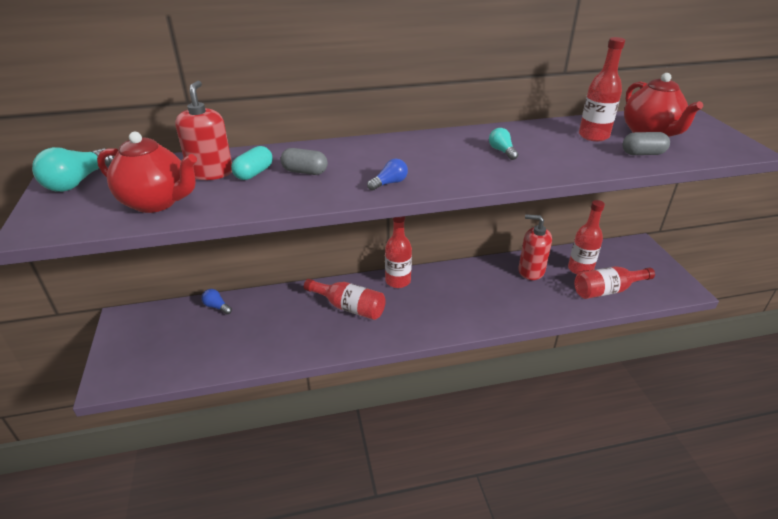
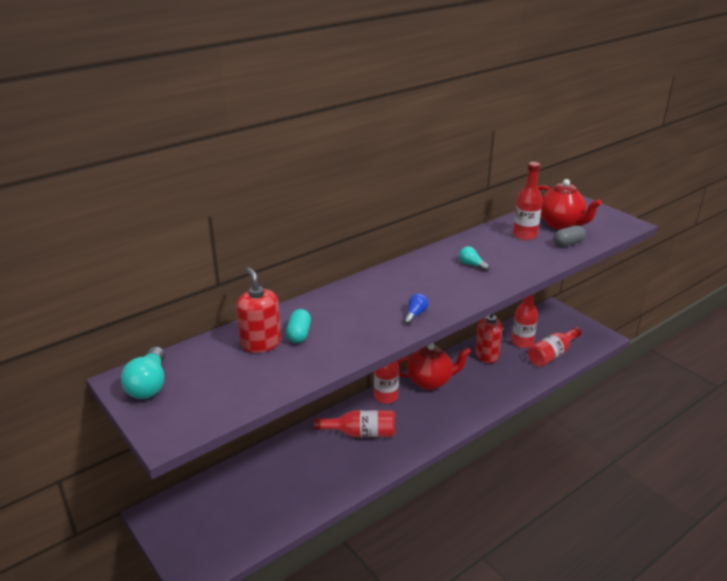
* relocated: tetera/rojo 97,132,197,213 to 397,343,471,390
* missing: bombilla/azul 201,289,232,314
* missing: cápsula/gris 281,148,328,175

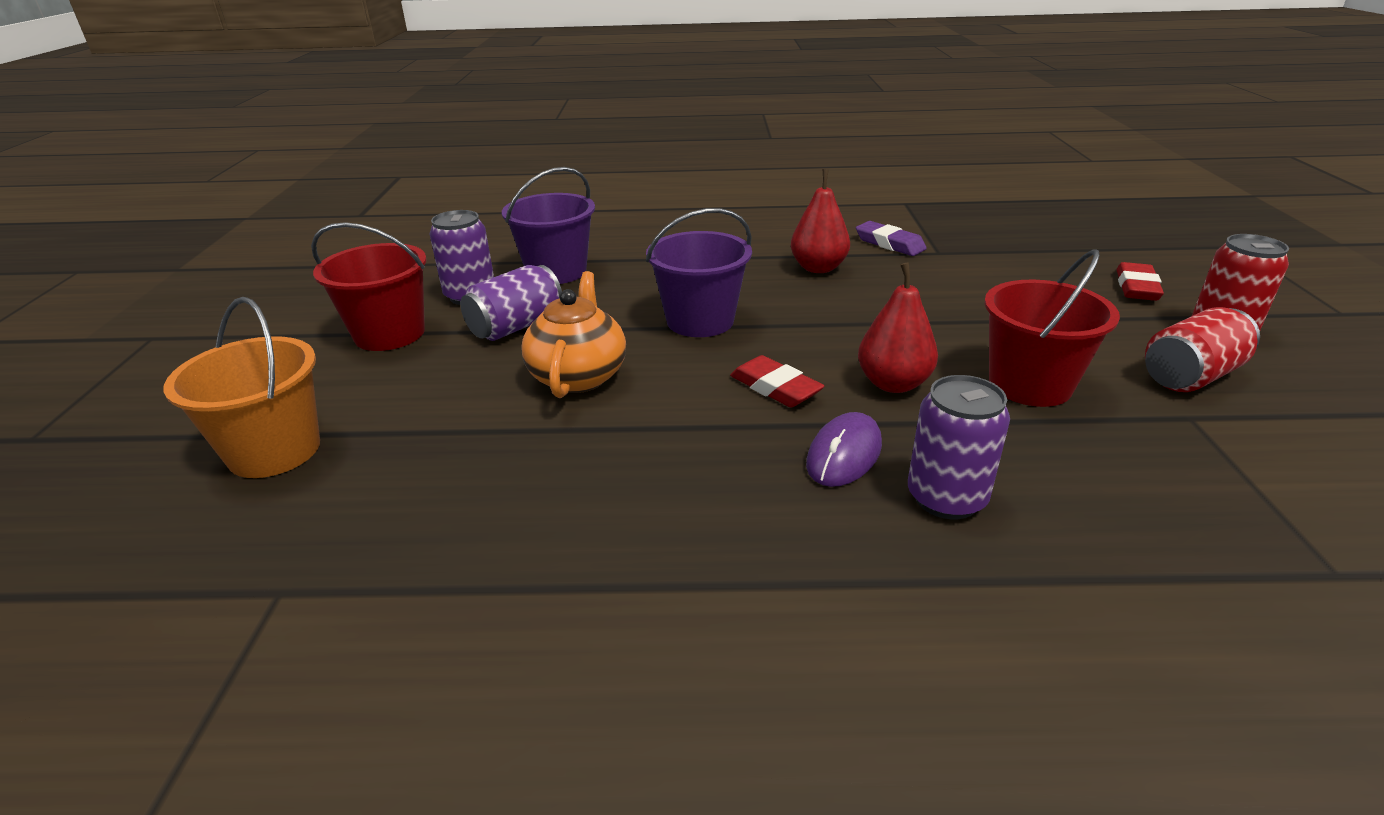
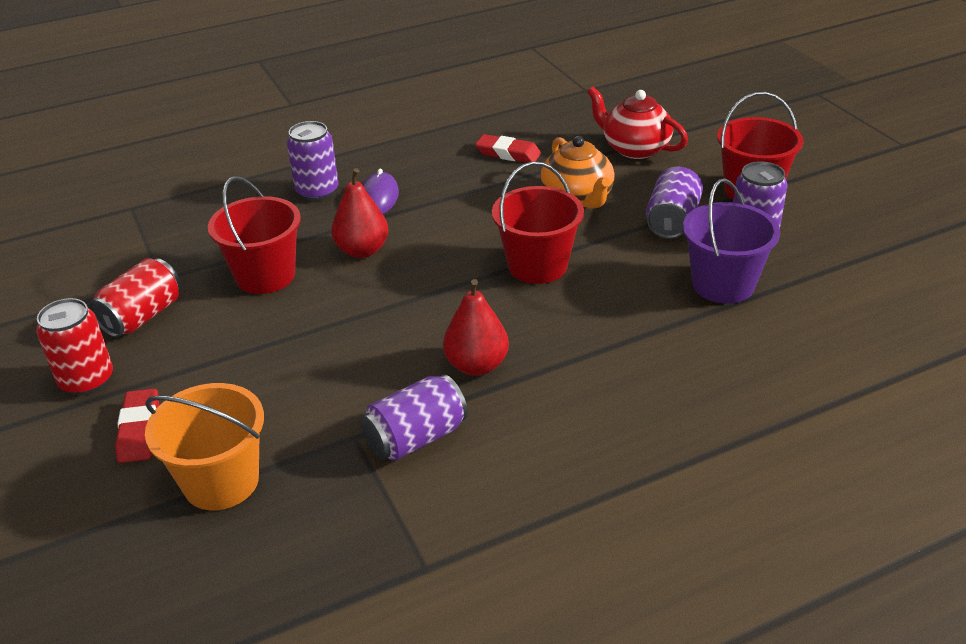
* relocated: balde/naranja 164,297,320,478 to 145,383,264,510
* colour: balde/morado 646,208,752,337 to balde/rojo 492,162,584,284
* relocated: goma de borrar/rojo 730,355,824,407 to 475,134,541,163
* exchanged: goma de borrar/morado 856,221,927,256 to lata/morado 361,375,468,461
* appeared: tetera/rojo 587,87,688,159

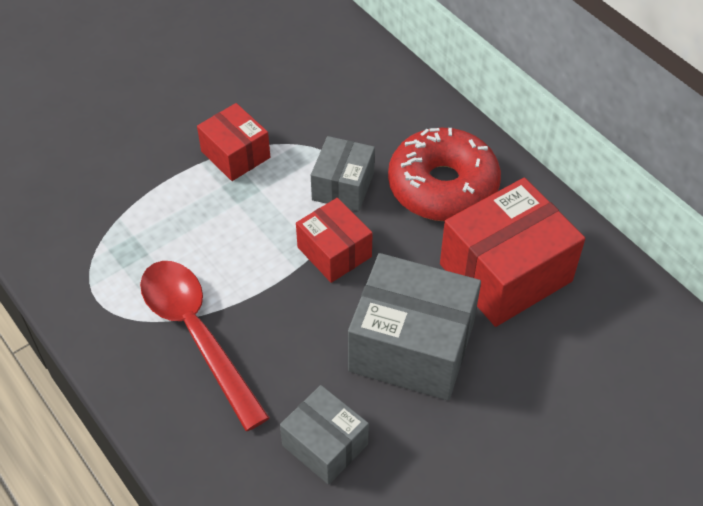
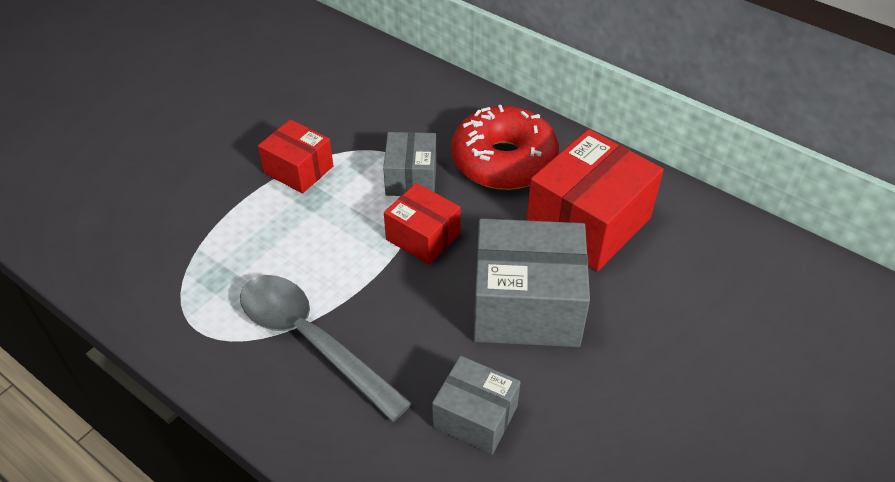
* colour: cuchara/rojo 140,261,270,431 to cuchara/gris 240,275,412,422

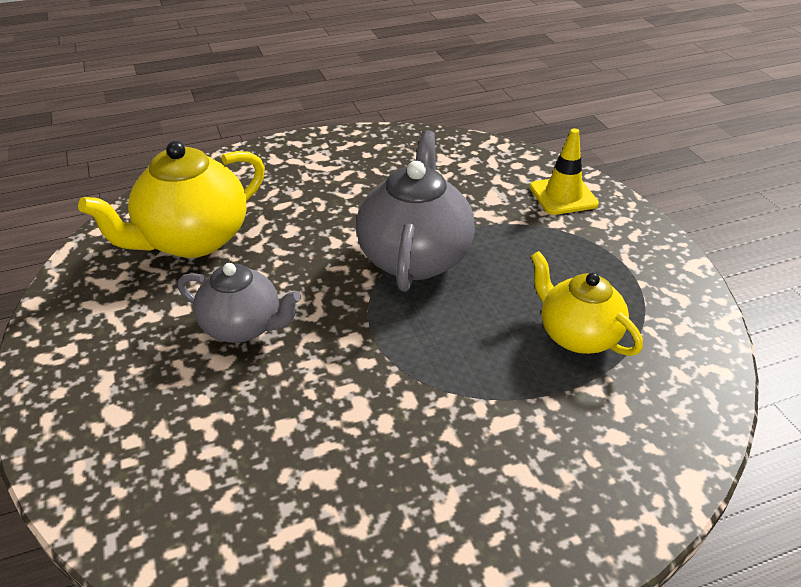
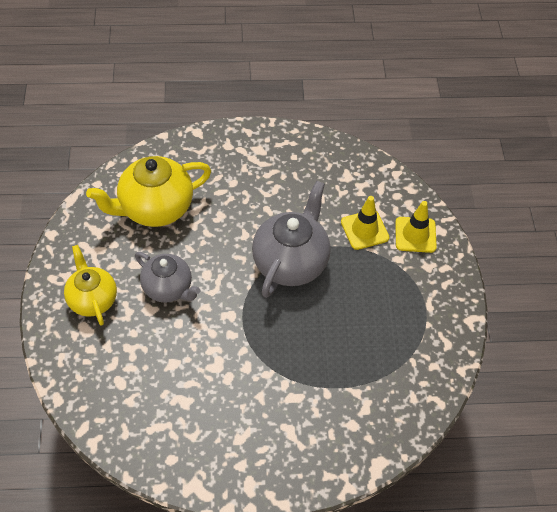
* relocated: tetera/amarillo 531,251,643,356 to 64,245,117,326
* appeared: cono de tráfico/amarillo 341,196,389,250

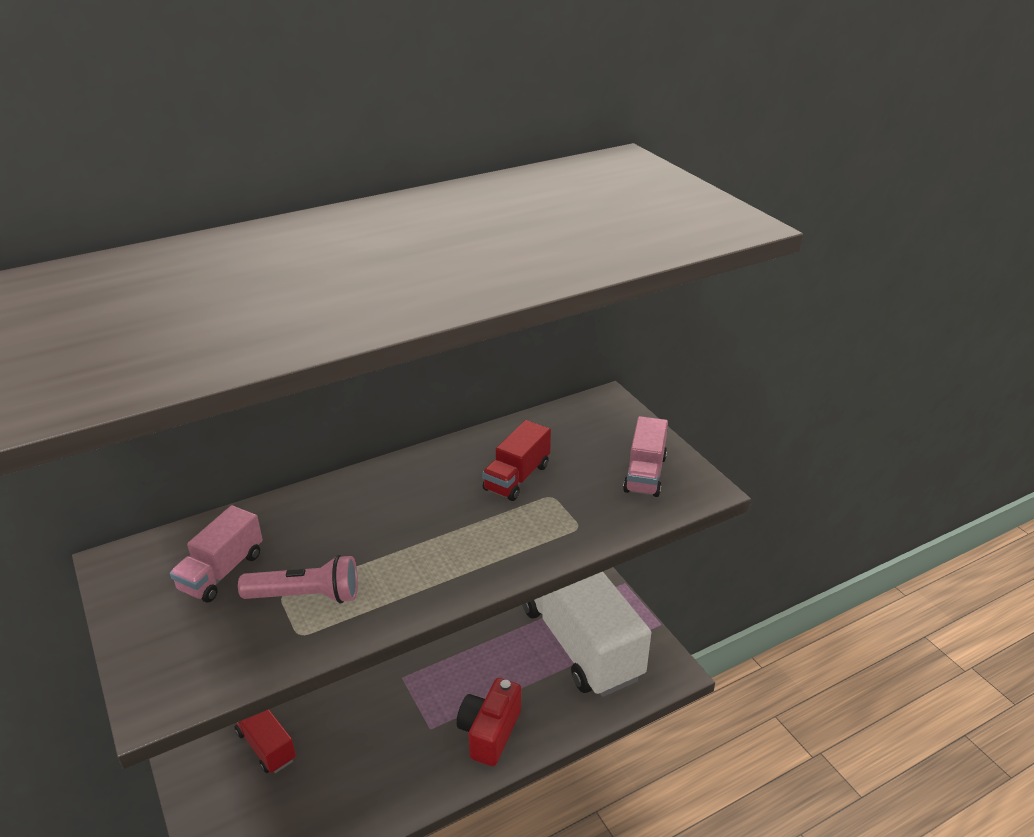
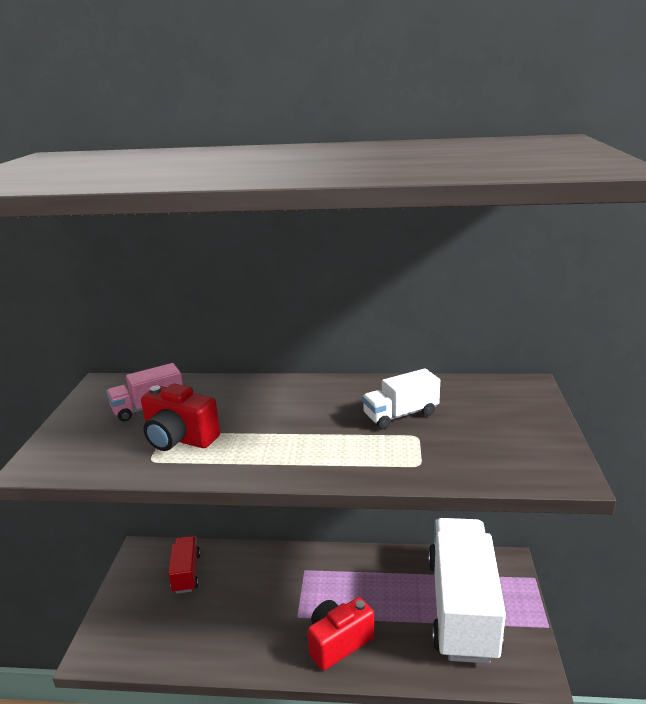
* exchanged: lámpara de mano/rosa 238,555,358,604 to cámara/rojo 141,384,220,451
* colour: camión/rojo 482,420,551,501 to camión/blanco 362,368,440,429
* missing: camión/rosa 623,416,668,497

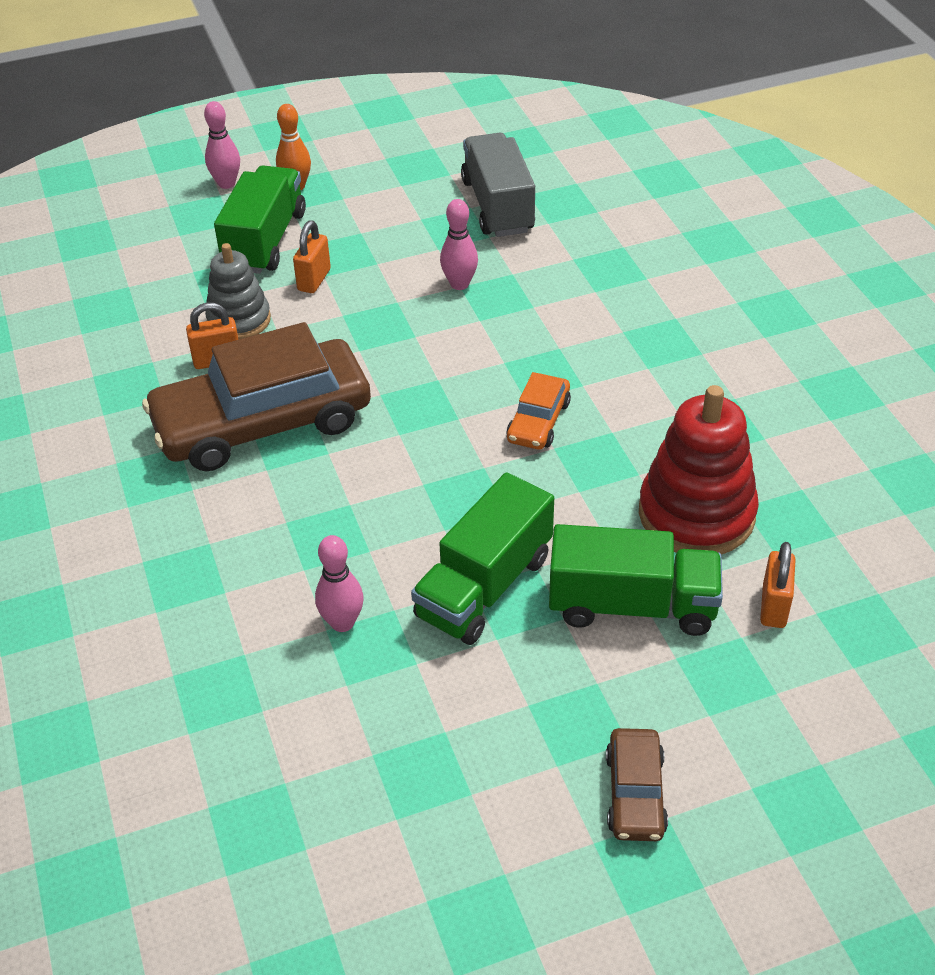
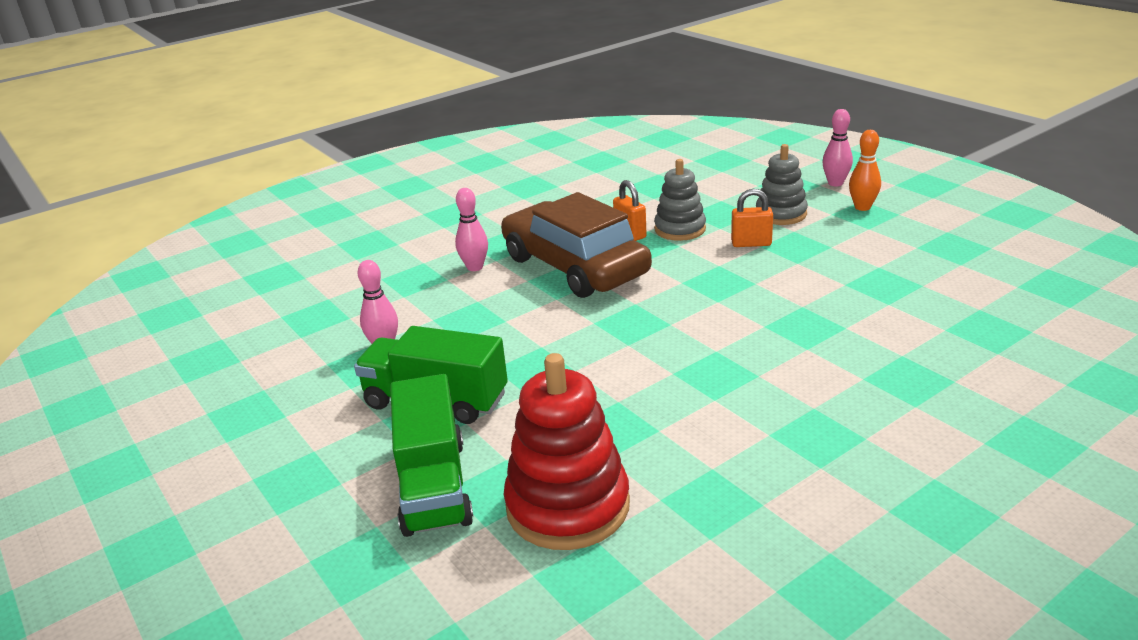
* exchanged: camión/verde 214,165,306,274 to juguete apilable/gris 756,144,808,225
* relocated: bolo/rosa 440,199,478,290 to 455,188,488,271
* missing: camión/gris 461,133,535,237
* missing: coche/naranja 506,372,571,450
* missing: coche/marrón 606,728,668,841
* missing: candado/naranja 760,542,796,628

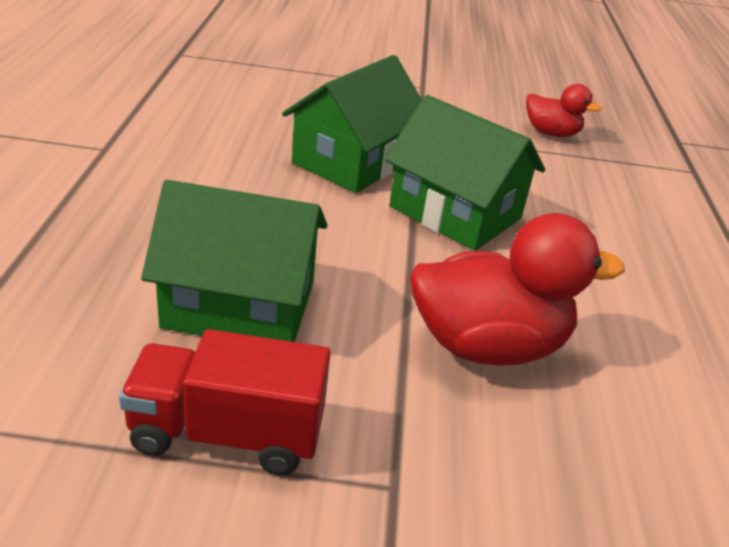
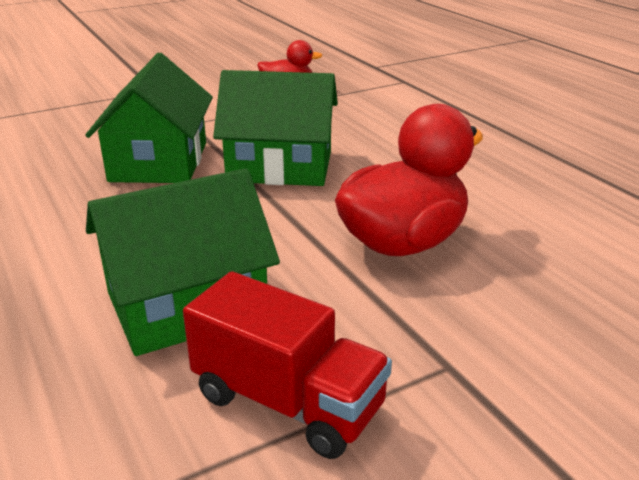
* spun: camión/rojo 119,329,331,475 = 183,271,392,459 120 degrees counterclockwise

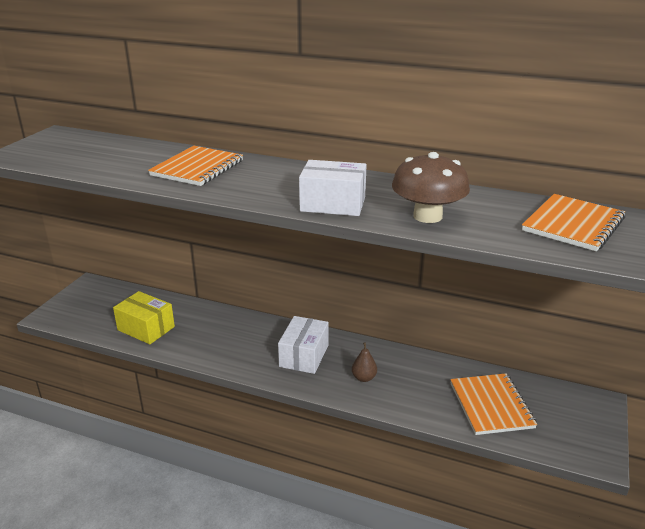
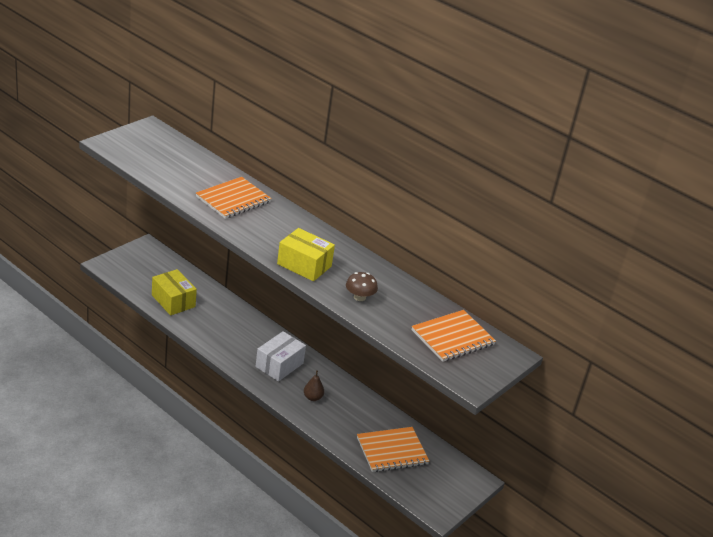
* colour: caja/blanco 299,160,367,216 to caja/amarillo 277,228,335,281
* size: seta/marrón 392,152,470,223 = 346,272,378,301 x0.58
* spun: cuaderno/naranja 450,373,537,435 = 357,427,429,472 60 degrees clockwise

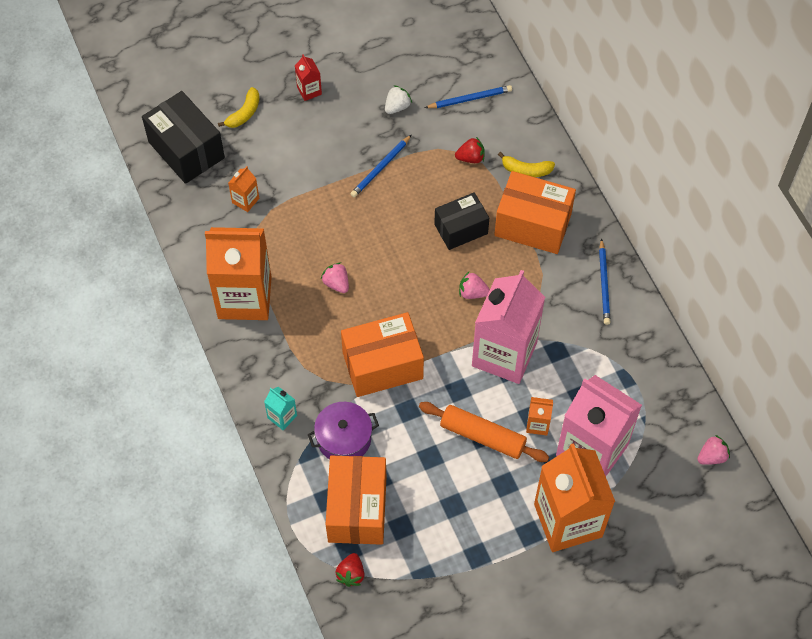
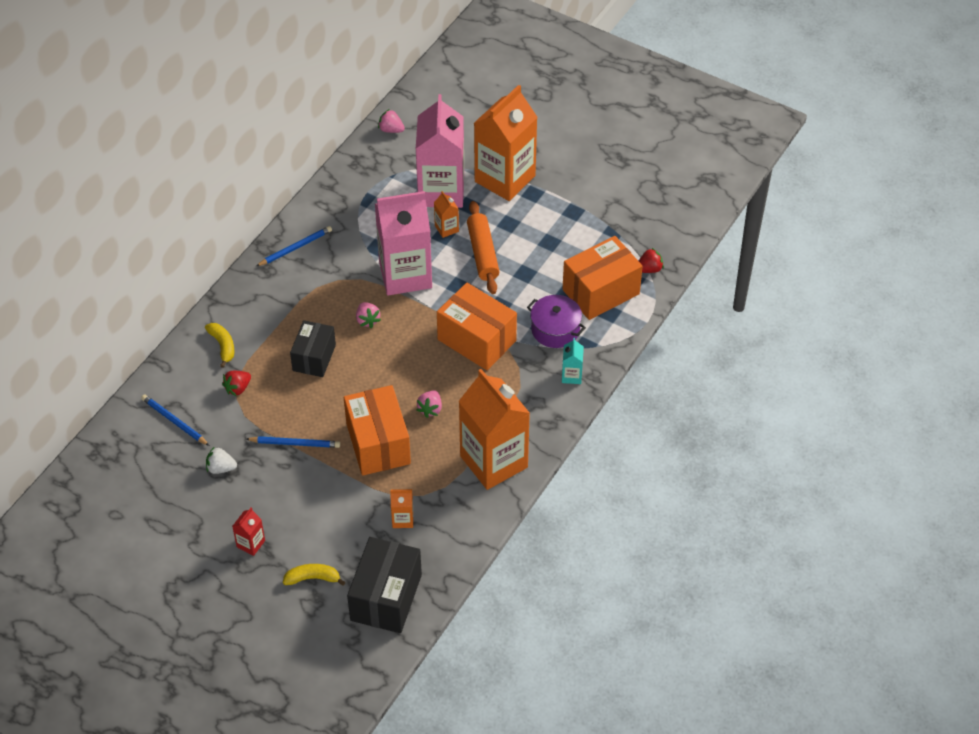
* spun: caja/negro 434,192,489,250 = 290,320,336,377 75 degrees clockwise
* spun: fresa/rojo 455,137,485,163 = 222,371,251,396 90 degrees counterclockwise
* relocated: caja/naranja 494,171,576,254 to 344,385,411,476

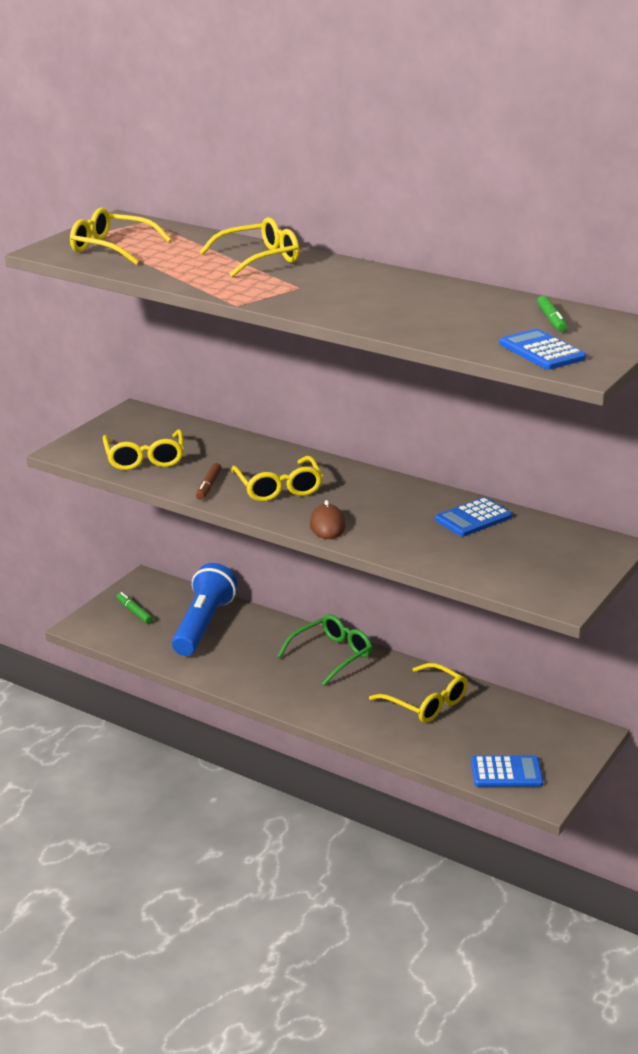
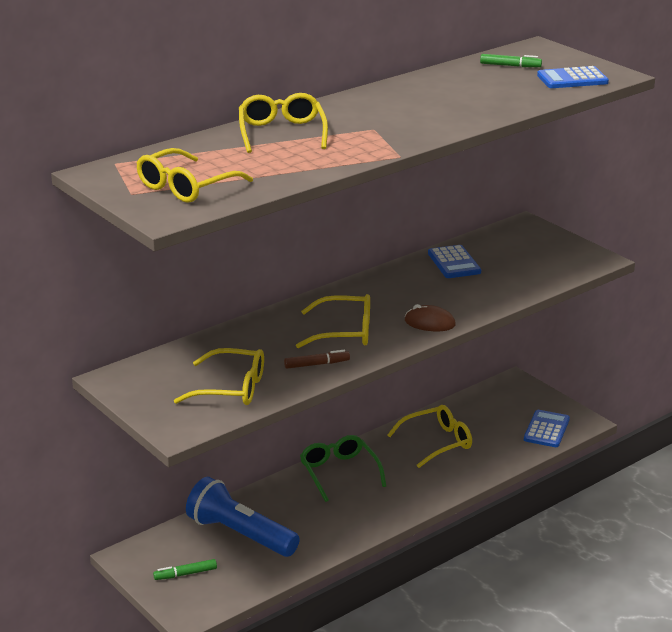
* spun: rotulador/marrón 196,463,222,500 = 284,350,350,369 45 degrees counterclockwise

